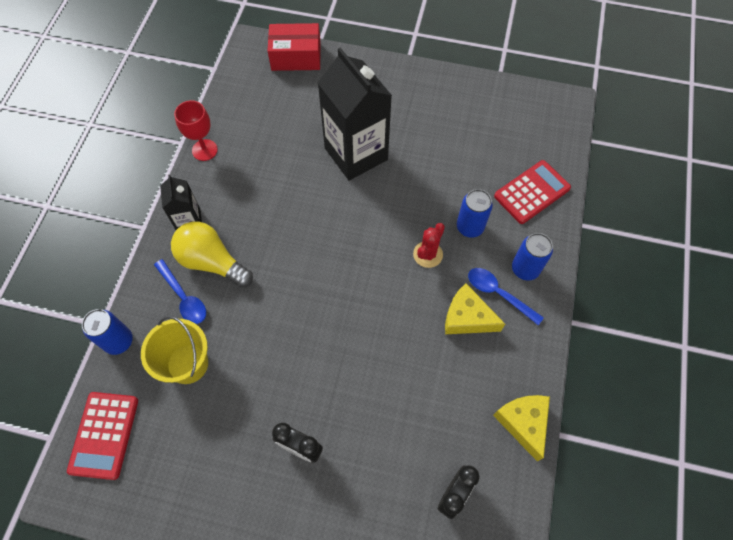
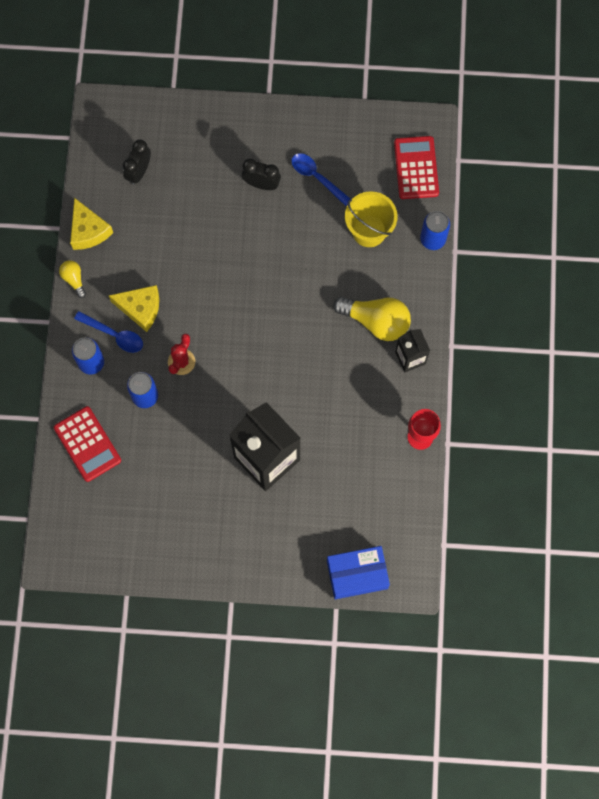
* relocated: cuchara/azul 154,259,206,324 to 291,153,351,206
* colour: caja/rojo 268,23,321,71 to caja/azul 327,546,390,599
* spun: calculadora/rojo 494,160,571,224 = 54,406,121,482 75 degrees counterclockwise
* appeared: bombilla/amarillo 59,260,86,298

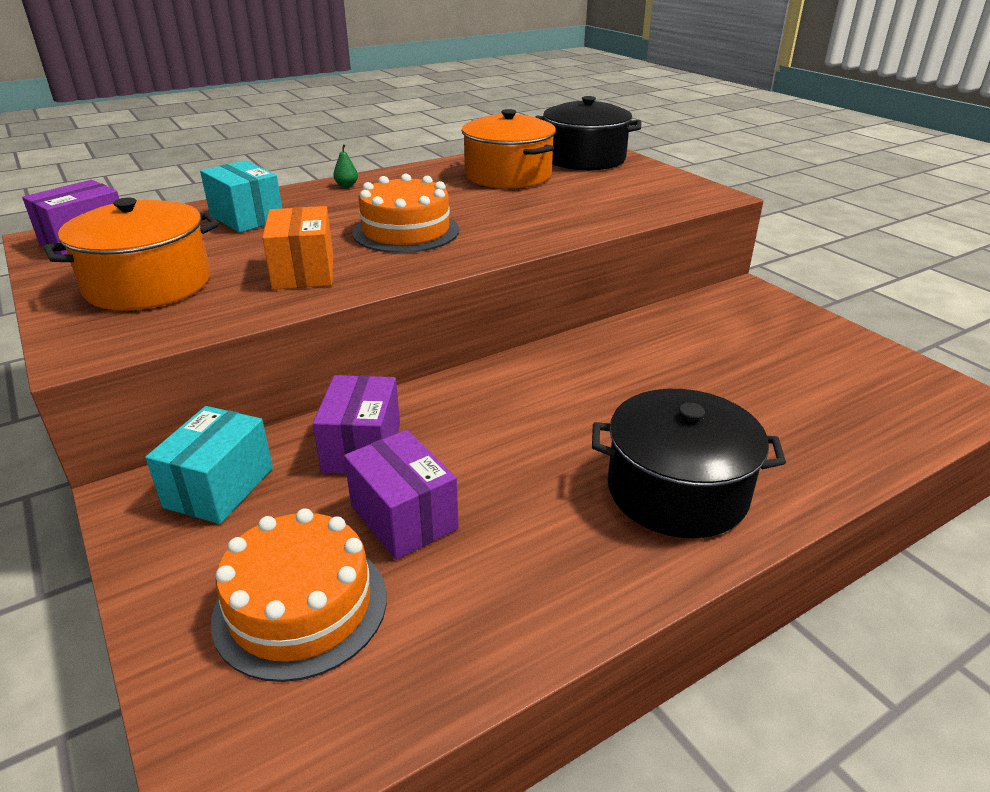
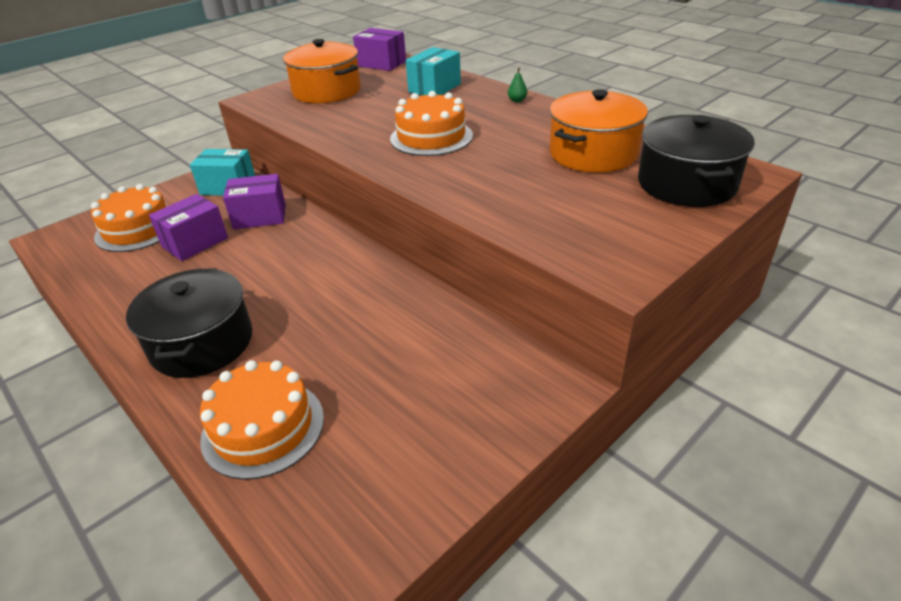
* missing: caja/naranja 262,206,333,290
* appeared: tarta/naranja 200,360,324,480

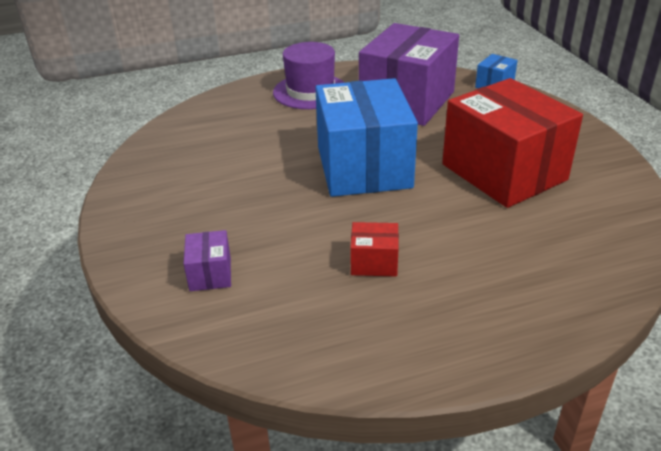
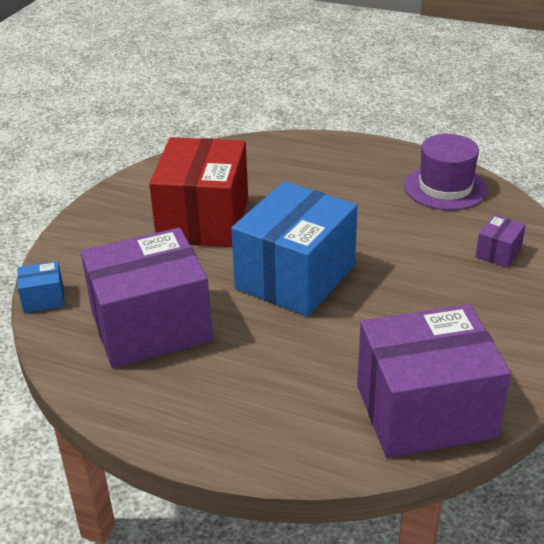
* relocated: sombrero/morado 273,42,345,109 to 404,134,488,210
* missing: caja/rojo 350,222,399,276
* appeared: caja/morado 357,304,511,458

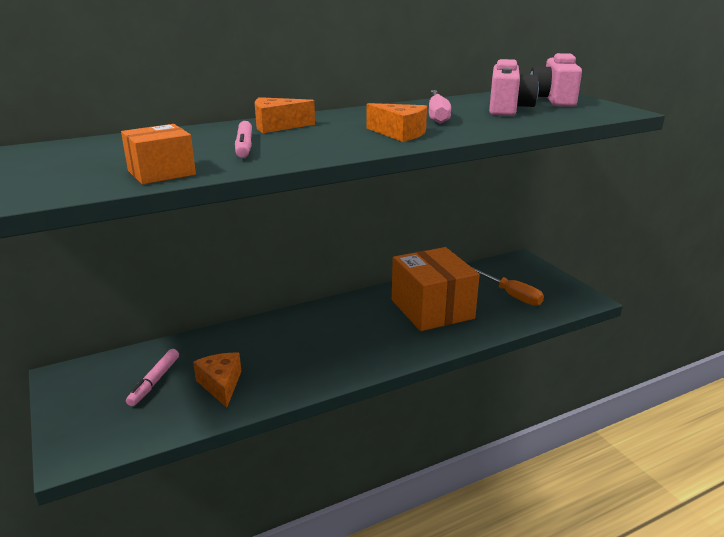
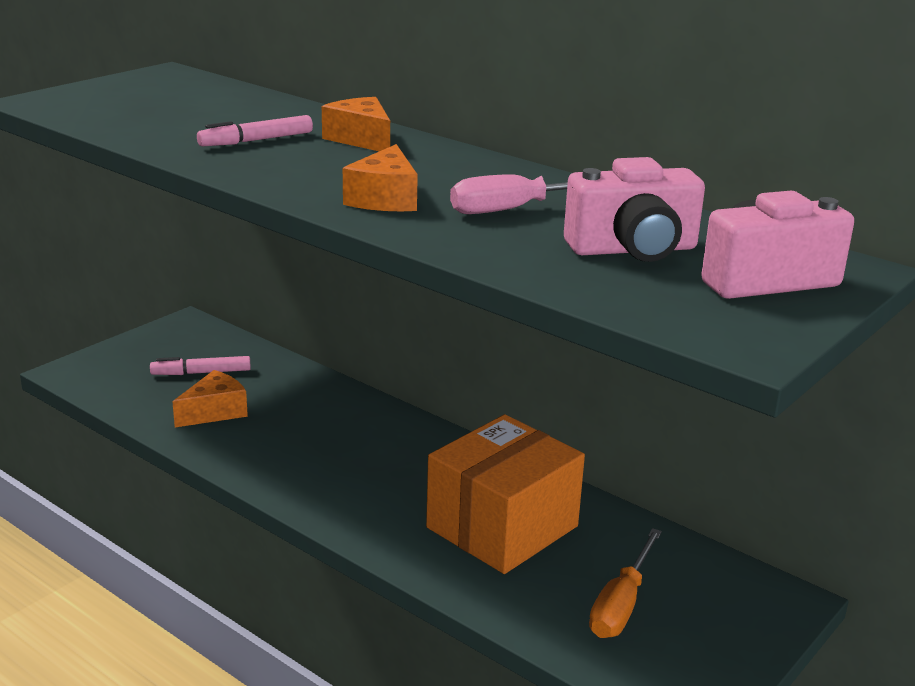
* missing: caja/naranja 121,124,196,184

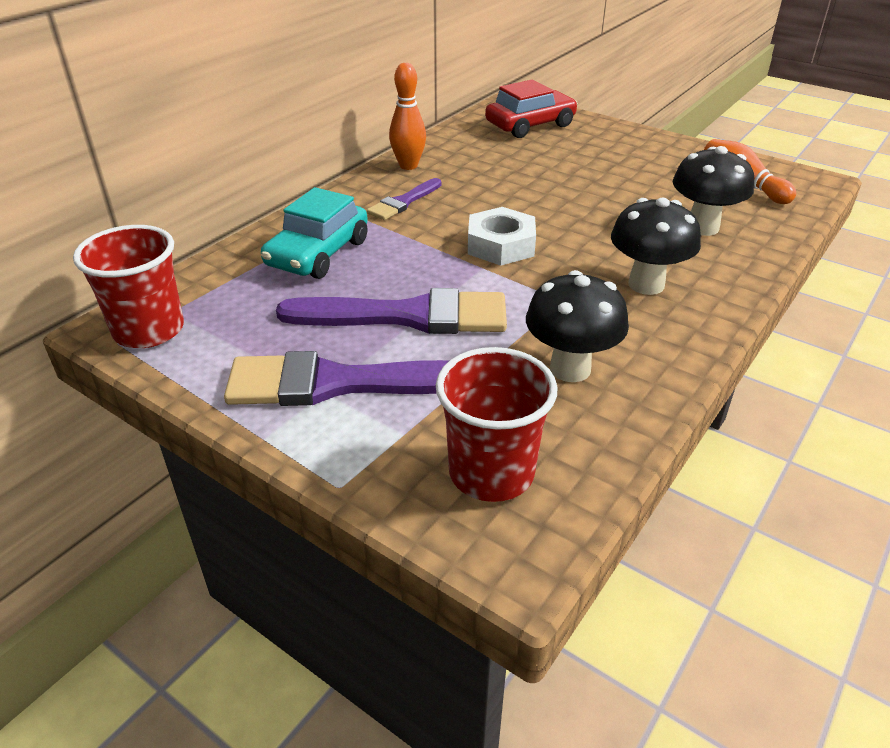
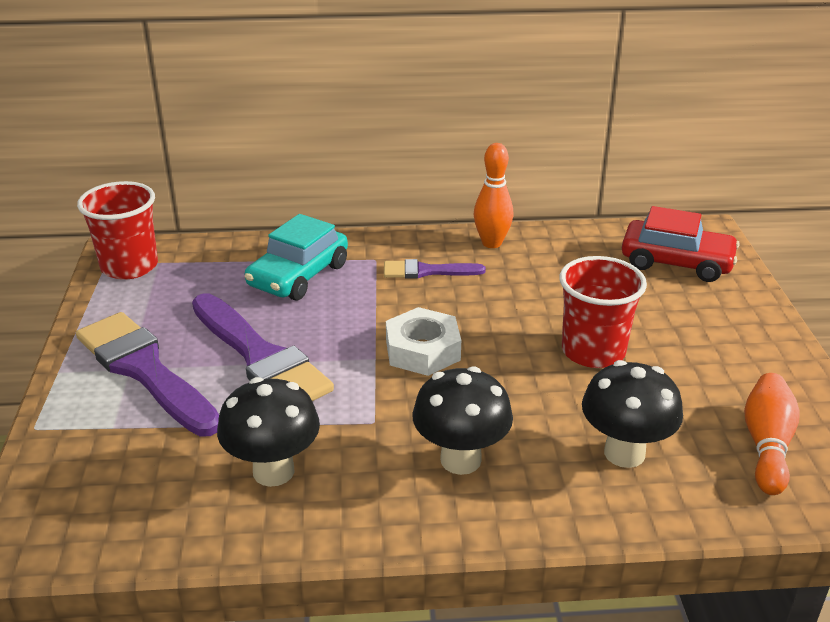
* spun: coche/turquesa 261,187,368,279 = 245,214,348,301 45 degrees counterclockwise
* relocated: vaso/rojo 436,347,558,502 to 560,256,647,368

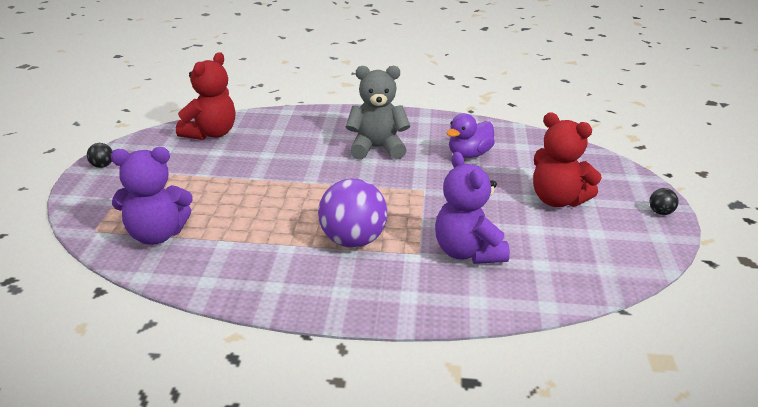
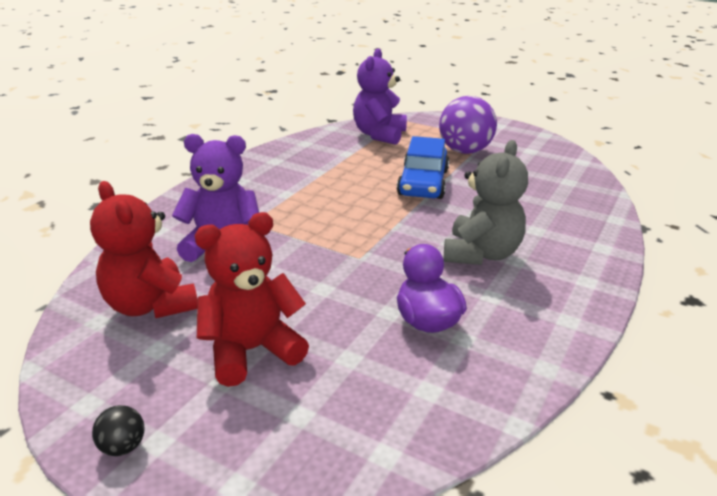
* missing: pelota/negro 87,143,113,168
* relocated: osito/rojo 176,52,236,140 to 90,181,197,318
* relocated: pelota/morado 318,178,388,248 to 439,96,497,154
* appeared: coche/azul 397,136,449,199

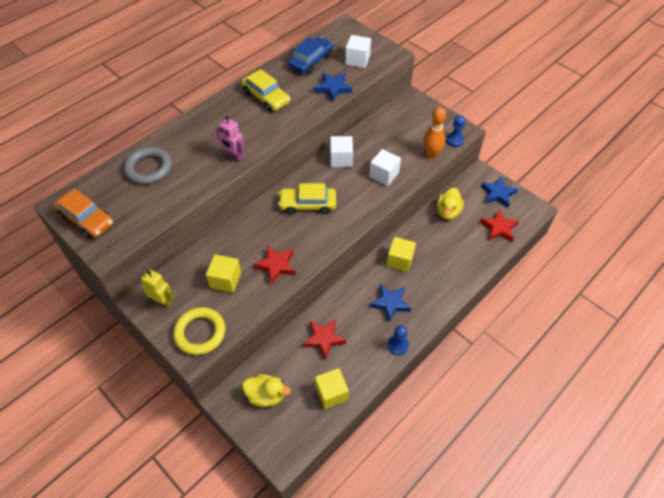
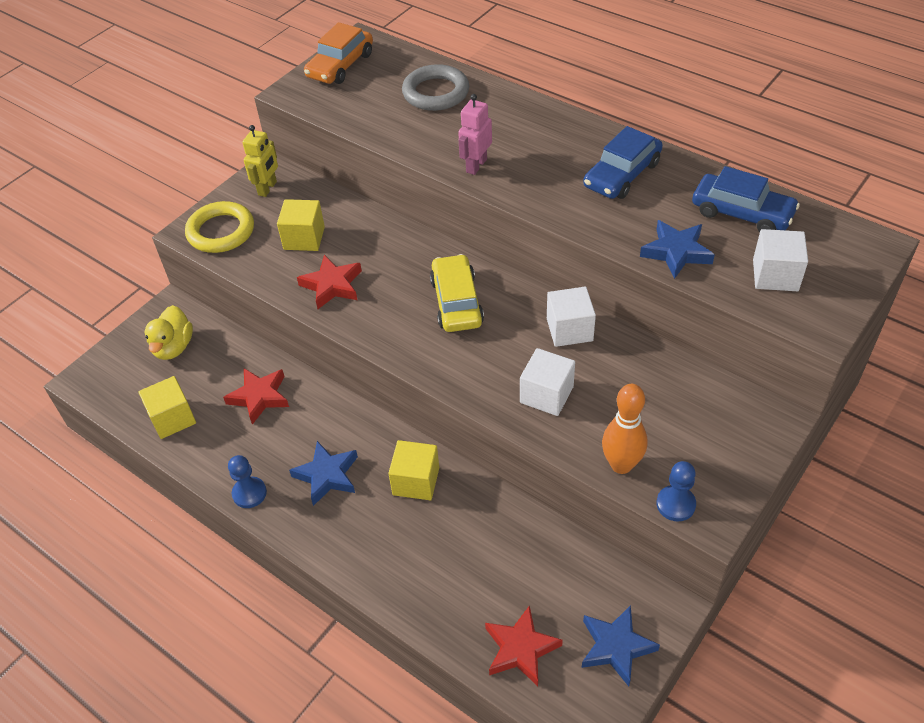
* colour: coche/amarillo 241,69,290,111 to coche/azul 583,126,663,199
* missing: pato/amarillo 437,188,464,220

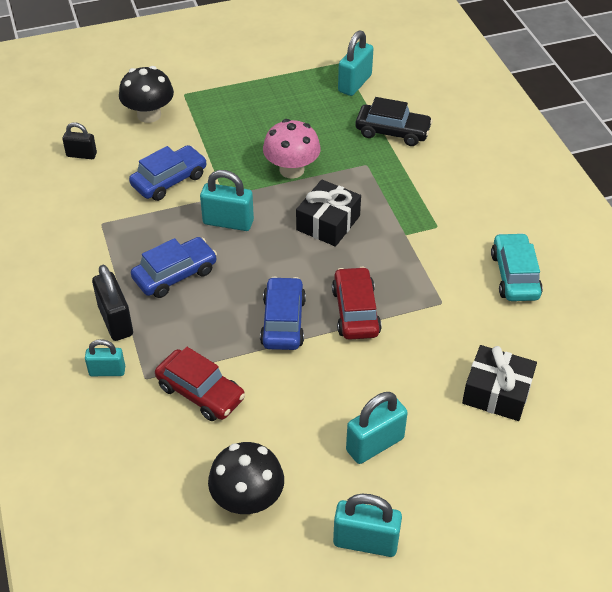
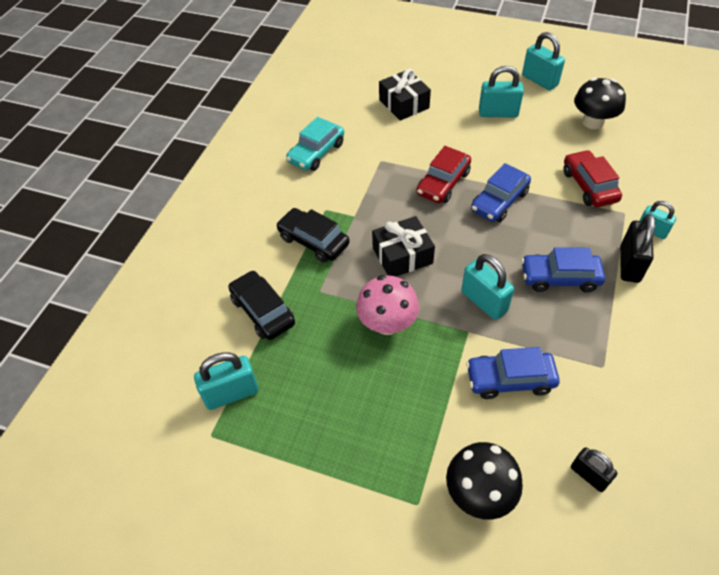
* appeared: coche/negro 276,208,350,263

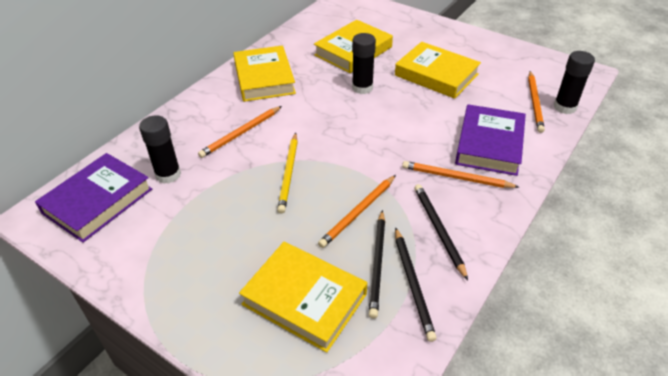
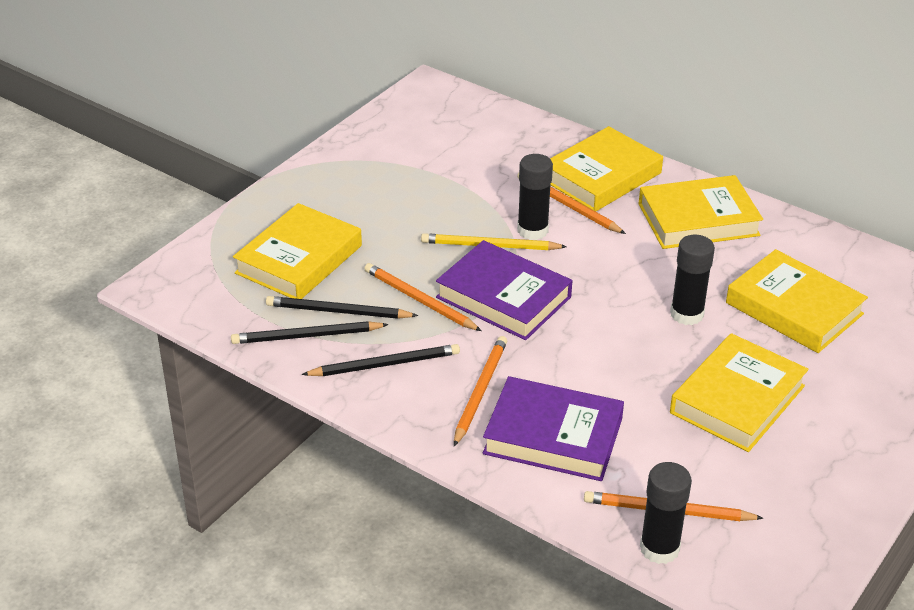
* relocated: libro/morado 35,153,152,243 to 436,240,572,340
* relocated: barra de pegamento/negro 139,115,181,184 to 517,154,553,240
* appeared: libro/amarillo 550,126,663,212

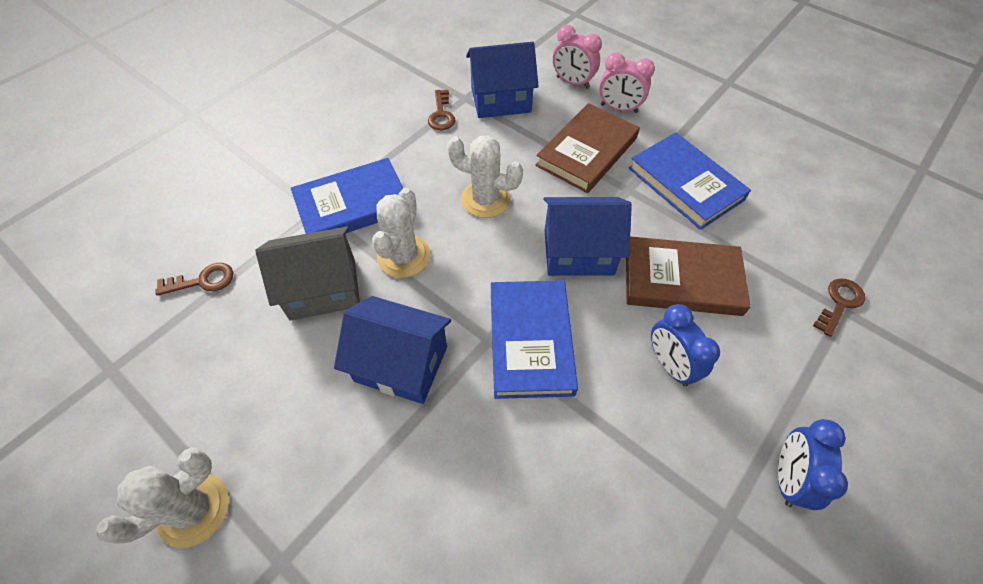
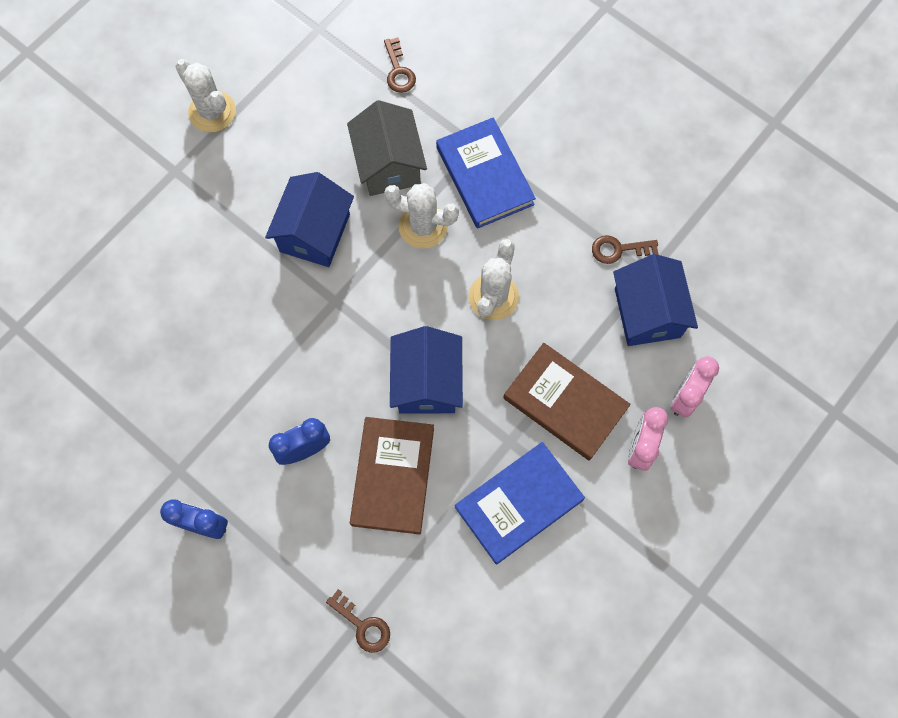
* missing: libro/azul 491,280,578,399

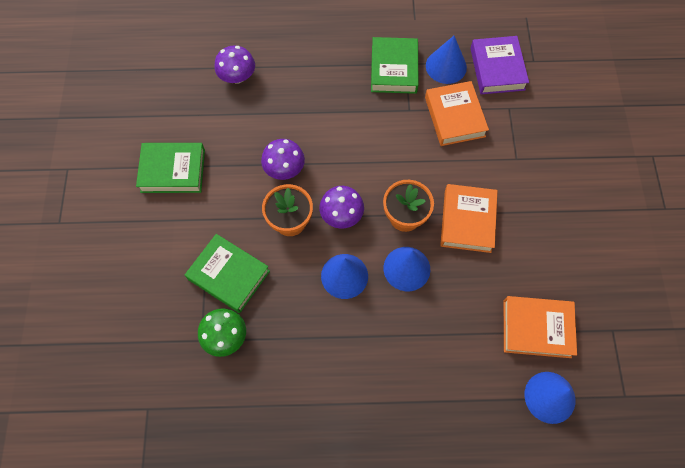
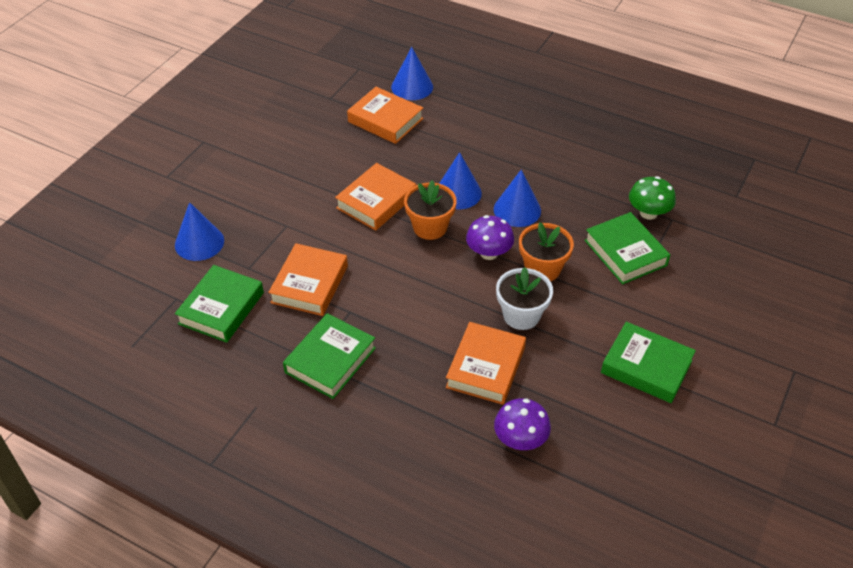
* exchanged: seta/morado 261,139,305,180 to maceta/blanco 496,267,553,330
* relocated: cono/azul 426,36,467,84 to 175,202,224,261
* colour: libro/morado 470,36,529,94 to libro/verde 175,265,264,343
* appeared: libro/naranja 446,322,526,405

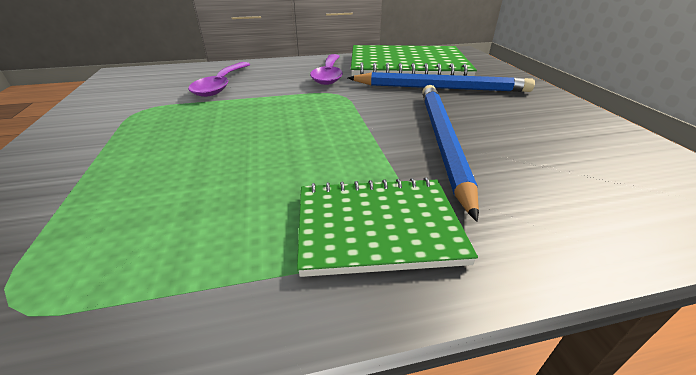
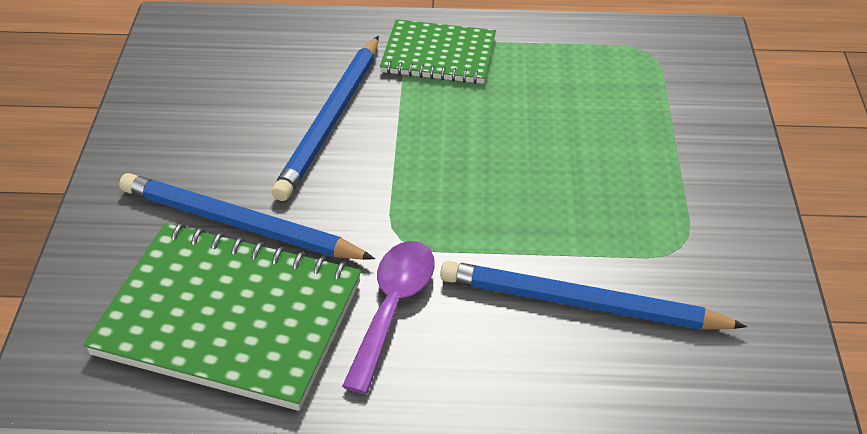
* exchanged: cuchara/morado 188,62,250,97 to lápiz/azul 440,261,747,330

